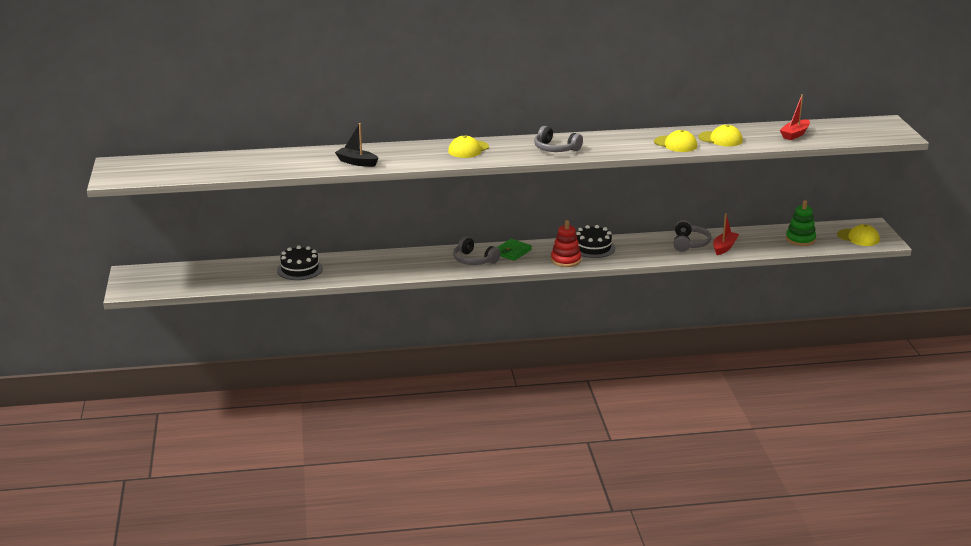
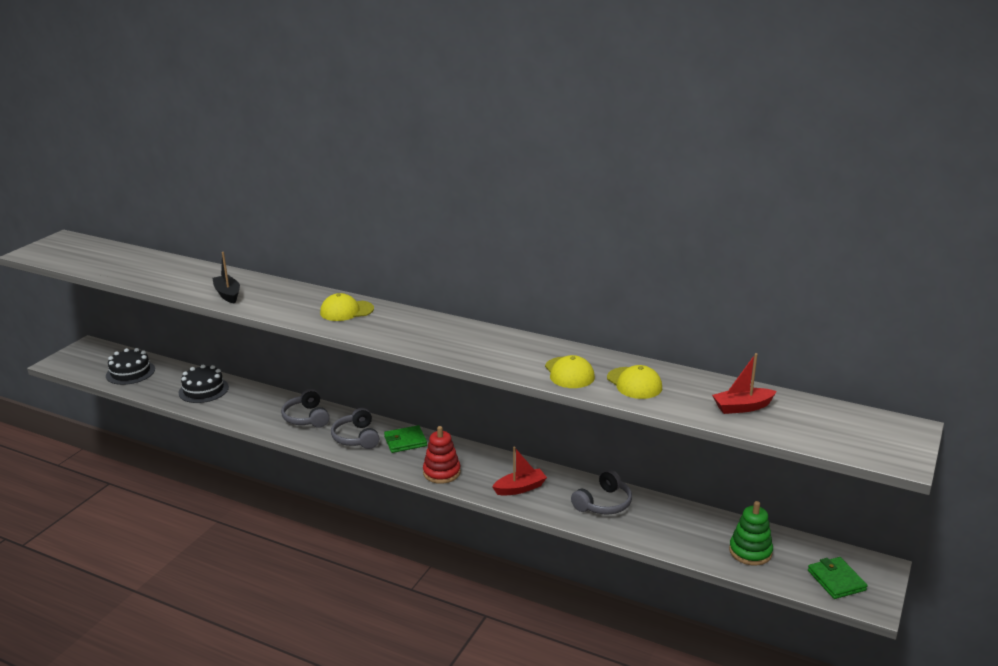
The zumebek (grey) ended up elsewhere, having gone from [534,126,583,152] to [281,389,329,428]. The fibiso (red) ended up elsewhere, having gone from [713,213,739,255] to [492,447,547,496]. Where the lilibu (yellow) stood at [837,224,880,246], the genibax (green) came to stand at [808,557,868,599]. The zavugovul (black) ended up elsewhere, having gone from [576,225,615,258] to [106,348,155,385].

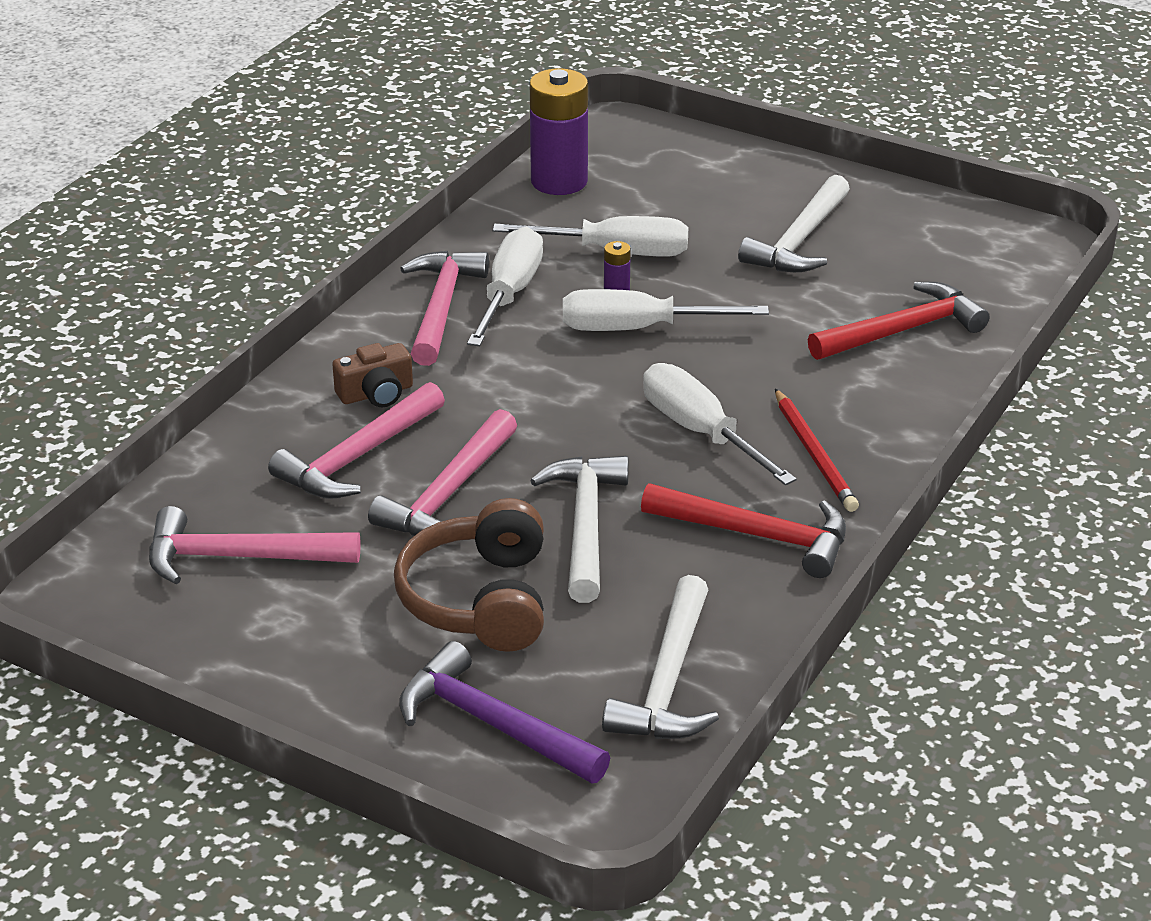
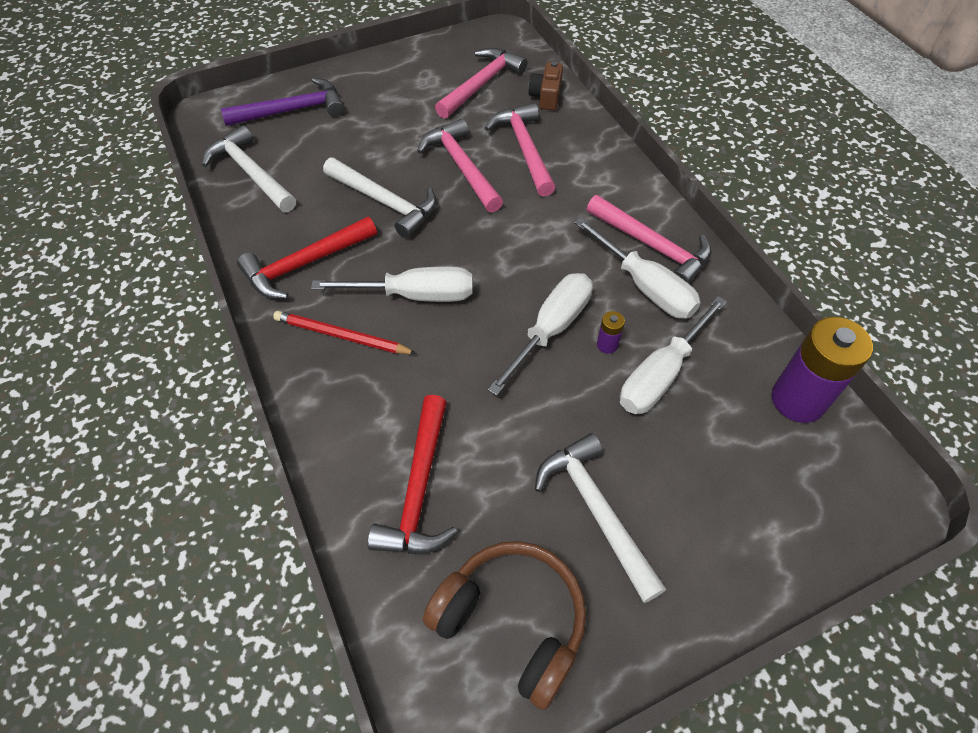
The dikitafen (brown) ended up elsewhere, having gone from [332,343,413,408] to [528,61,563,110]. The zumebek (brown) ended up elsewhere, having gone from [394,498,544,652] to [423,541,586,710].

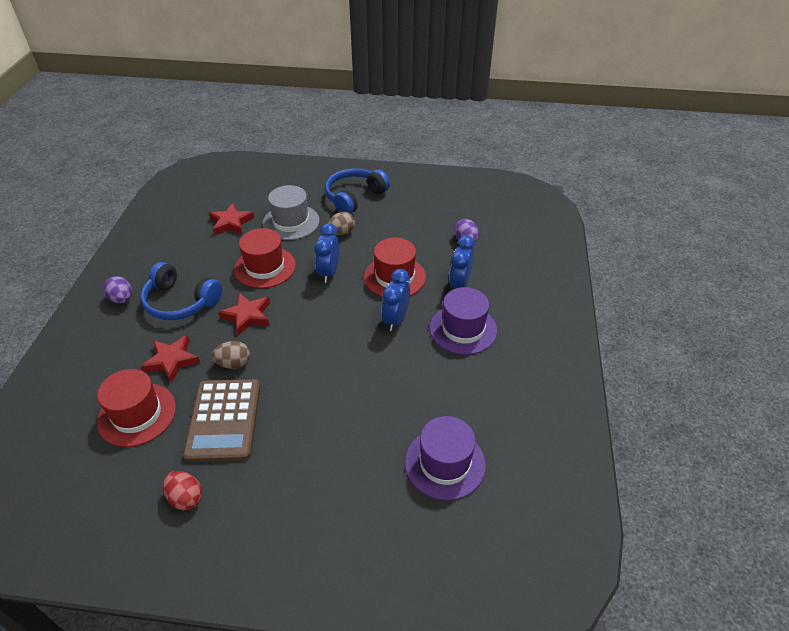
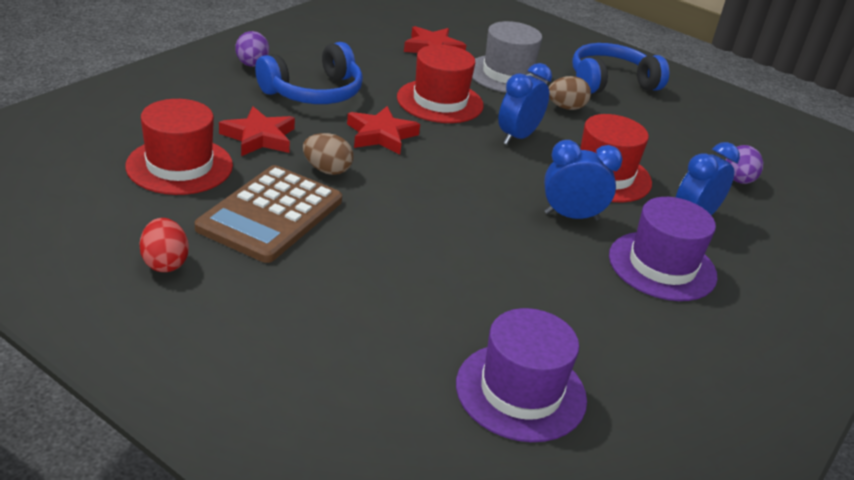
The zumebek (blue) at [140,262,222,320] ended up facing another way, 90 degrees counterclockwise from before. The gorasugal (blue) at [381,269,410,331] ended up facing another way, 45 degrees clockwise from before.

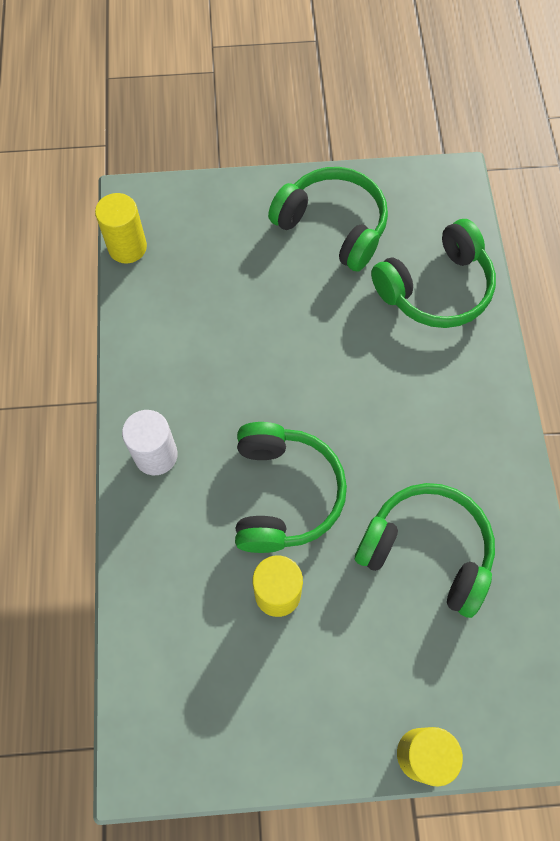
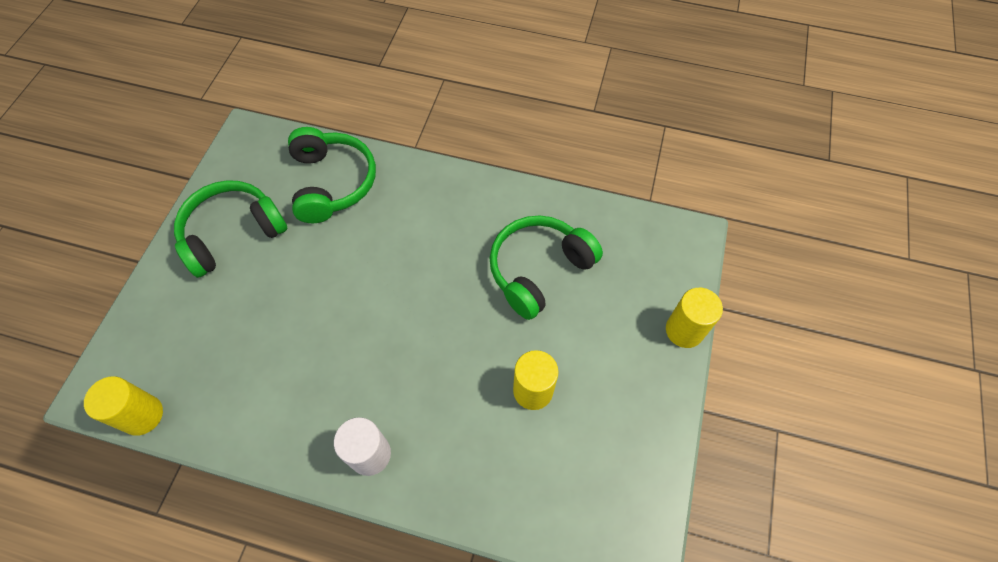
The second view lost the zumebek (green) at [235,422,347,553].

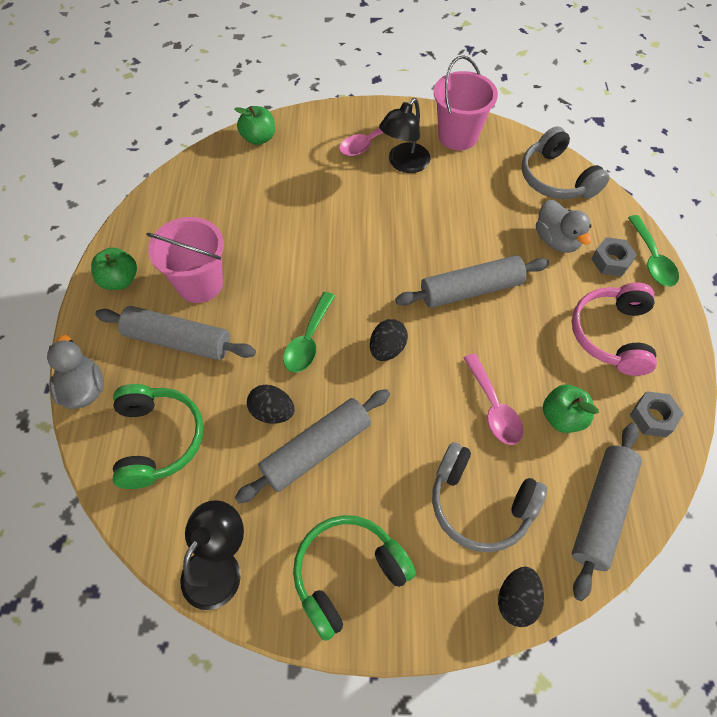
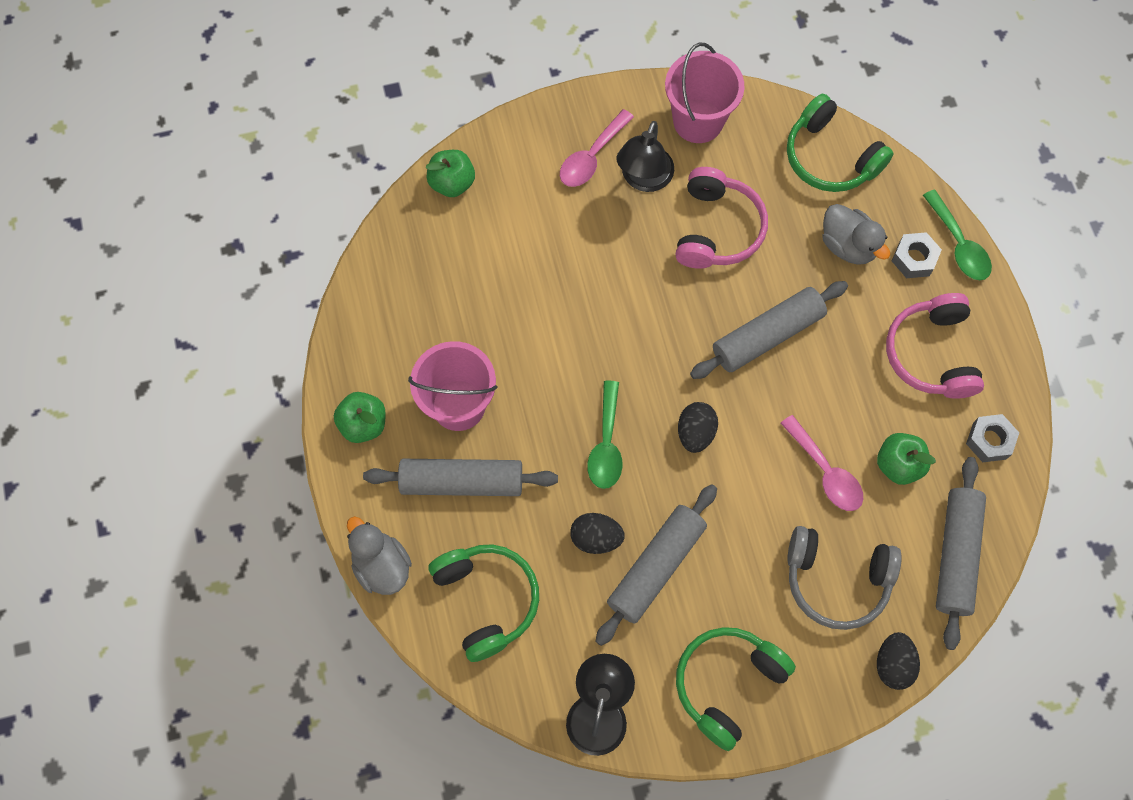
What was the zumebek (grey) at [522,126,610,199] turned into the zumebek (green) at [787,94,894,192]. The second view gained the zumebek (pink) at [675,167,768,269].

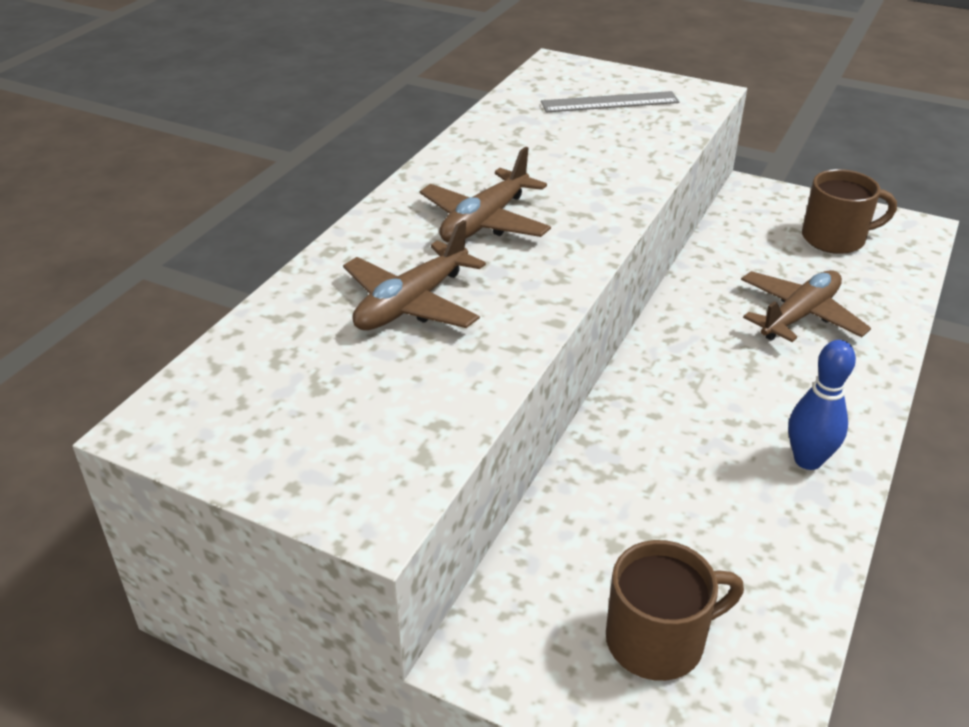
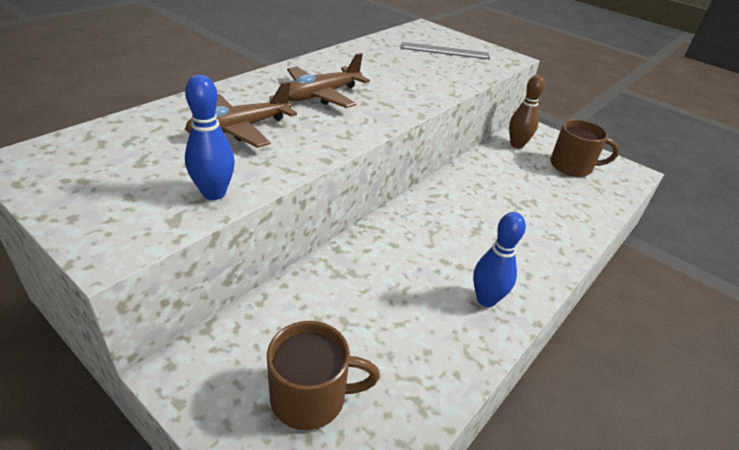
The second view lost the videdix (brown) at [741,270,871,342]. The second view gained the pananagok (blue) at [185,75,235,200]. The second view gained the pananagok (brown) at [509,75,545,148].

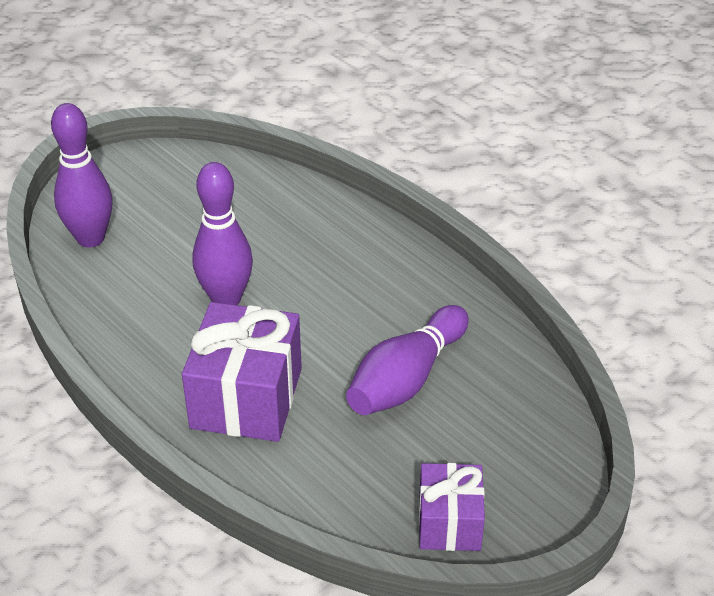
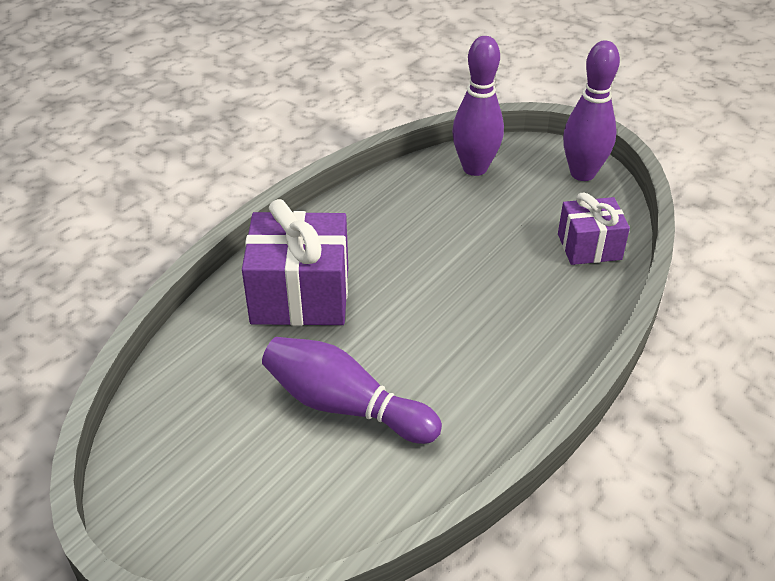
The pananagok (purple) ended up elsewhere, having gone from [193,162,253,305] to [563,41,620,181]. The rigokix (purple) ended up elsewhere, having gone from [419,463,485,551] to [558,193,630,265].

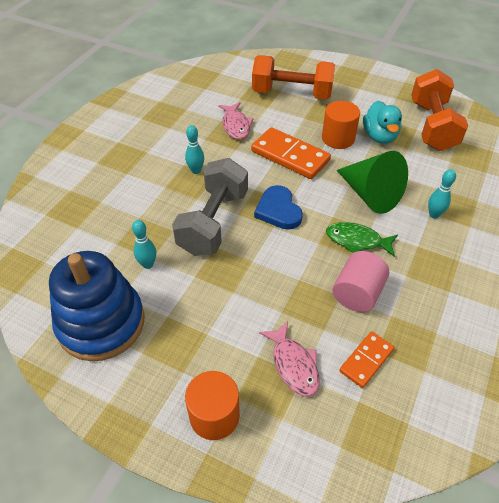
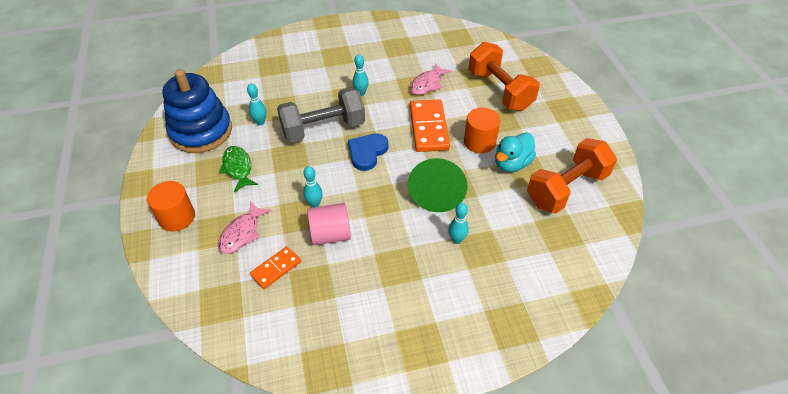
The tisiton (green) ended up elsewhere, having gone from [326,222,398,257] to [219,146,258,192]. The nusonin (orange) at [339,331,394,388] ended up facing another way, 45 degrees counterclockwise from before. The second view gained the pananagok (turquoise) at [303,166,323,208].

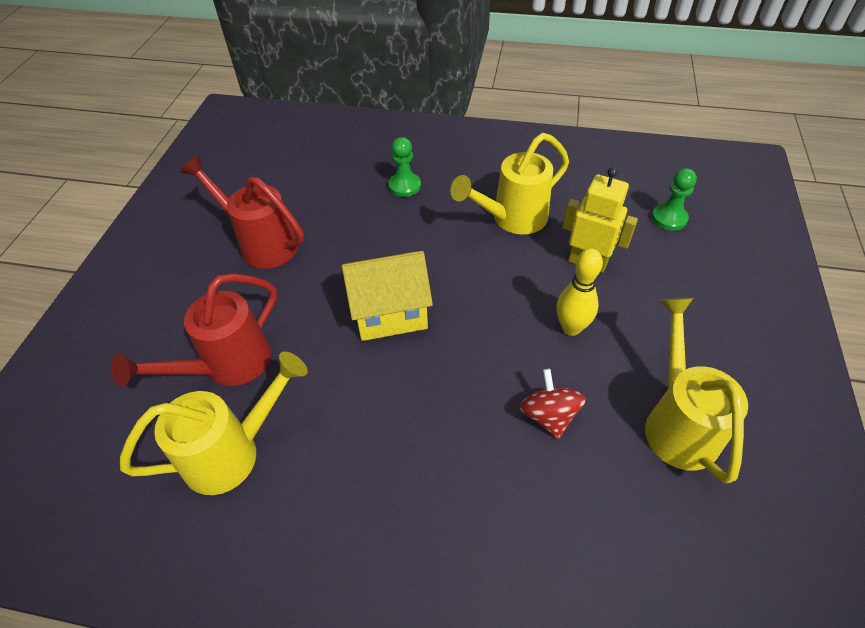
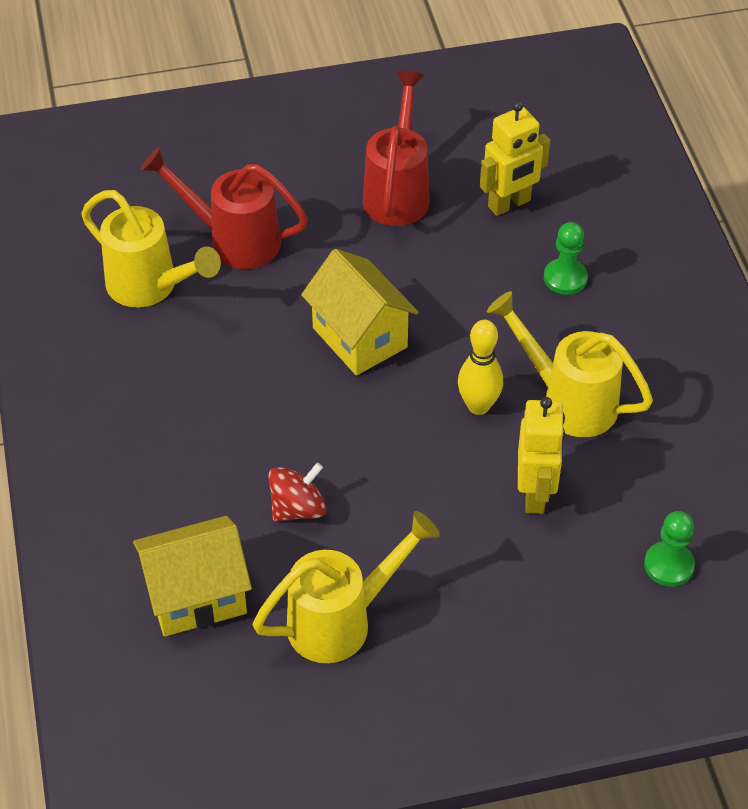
The pananagok (yellow) ended up elsewhere, having gone from [557,248,603,336] to [458,320,503,415]. The second view gained the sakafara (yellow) at [480,101,550,216]. The second view gained the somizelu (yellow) at [133,516,252,637].

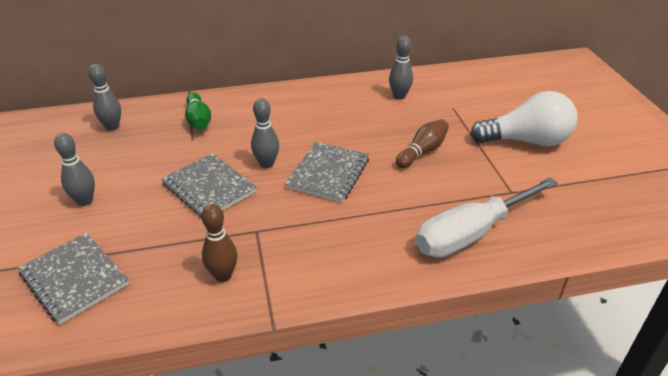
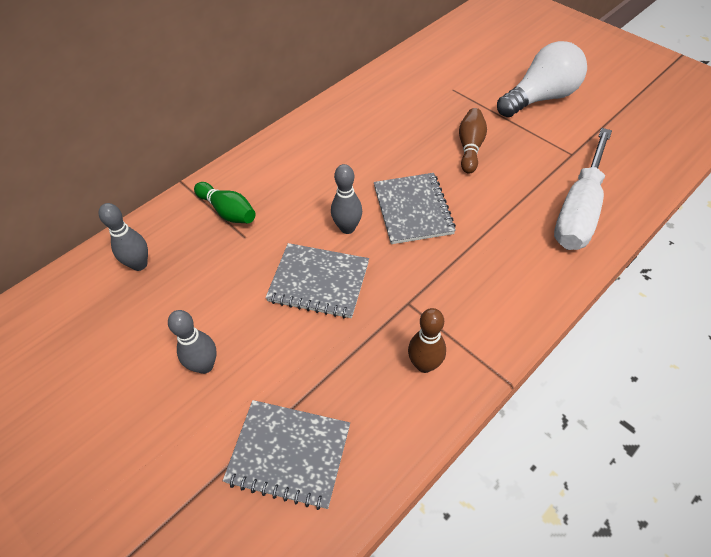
The second view lost the pananagok (grey) at [389,36,413,100].

